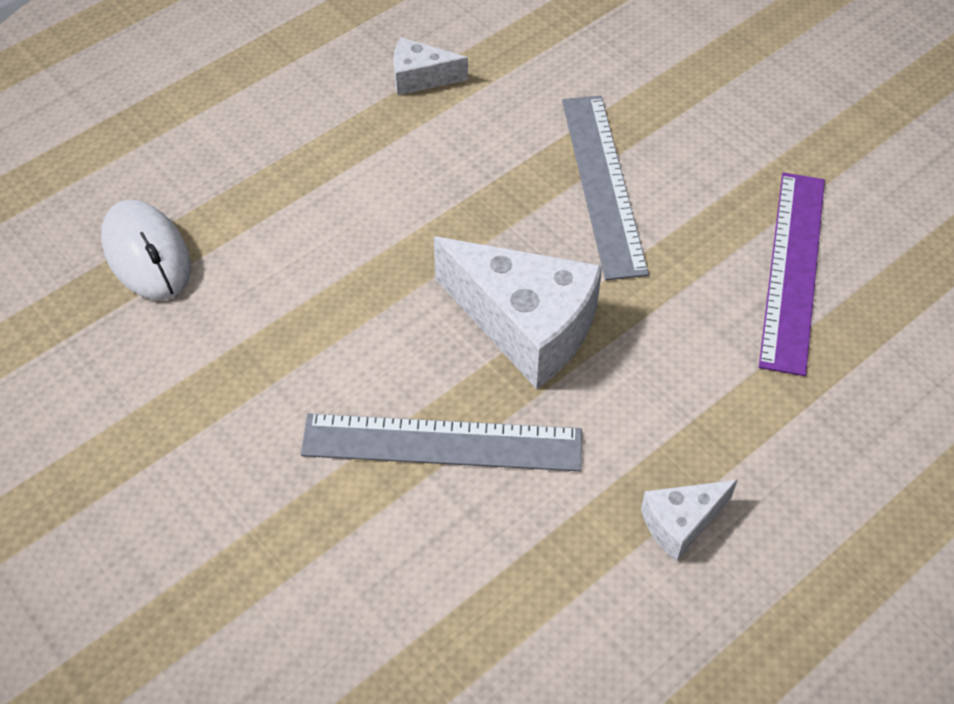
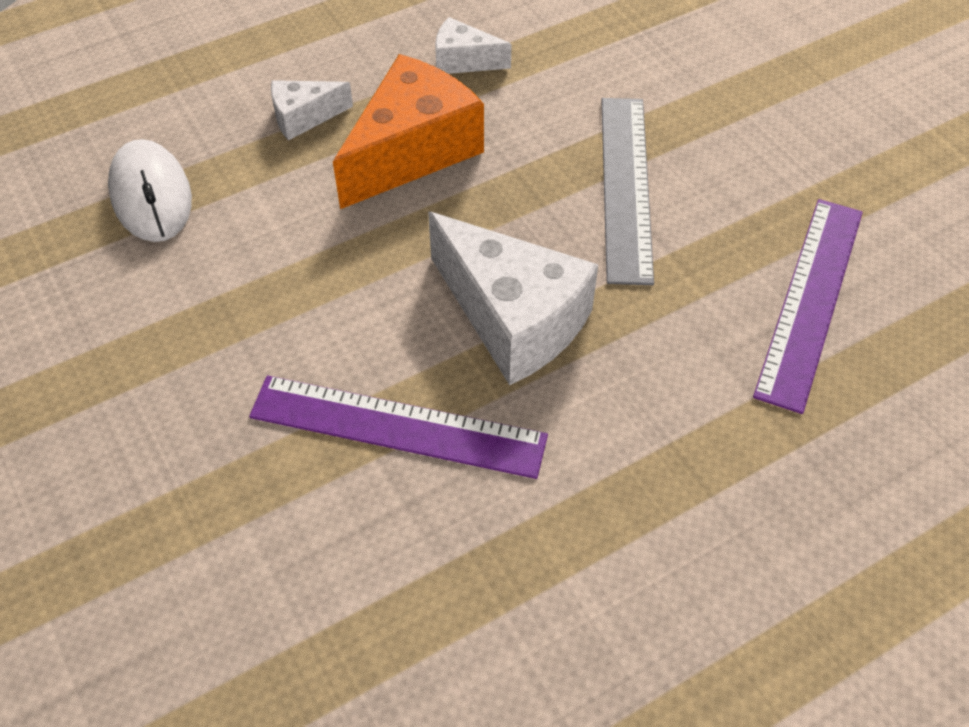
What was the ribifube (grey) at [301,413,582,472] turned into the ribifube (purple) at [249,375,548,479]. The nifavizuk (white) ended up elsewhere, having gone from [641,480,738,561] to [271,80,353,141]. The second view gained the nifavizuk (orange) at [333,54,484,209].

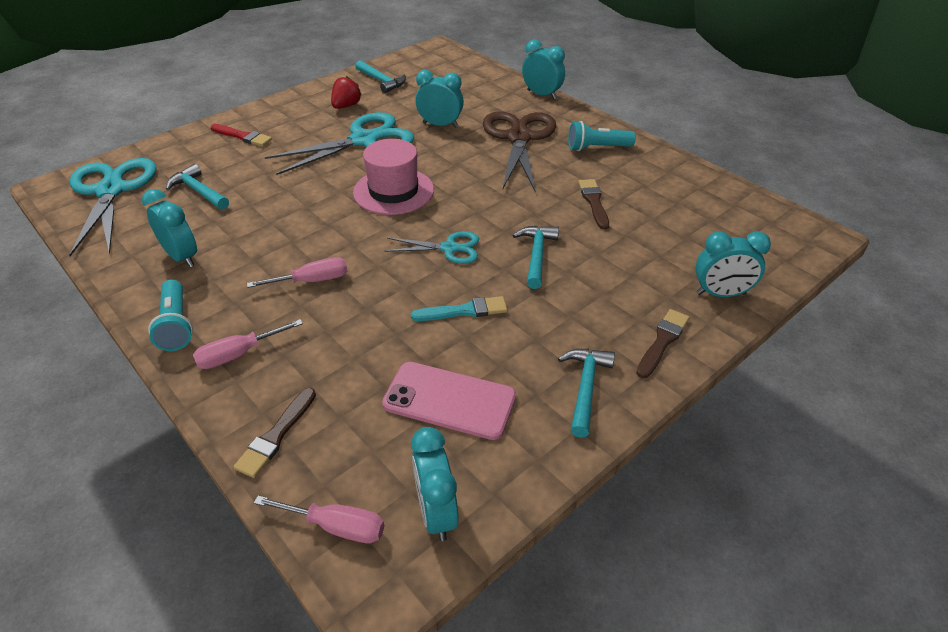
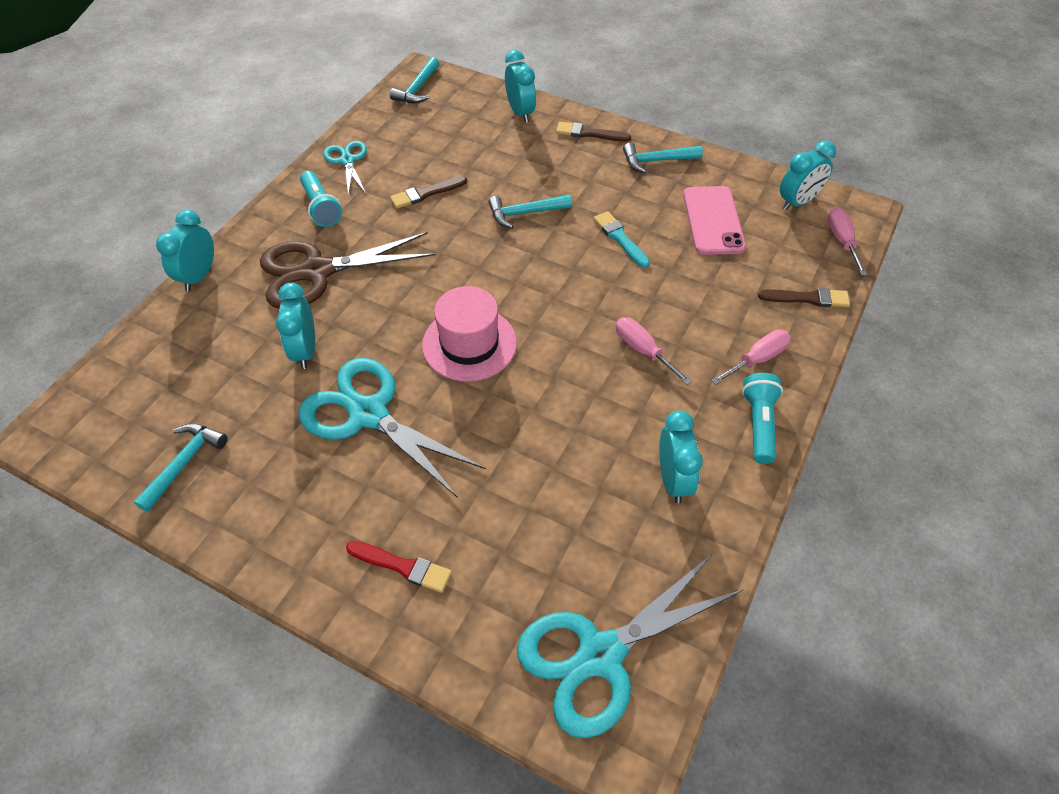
The second view lost the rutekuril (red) at [331,76,361,109]. The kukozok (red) at [211,124,272,147] ended up facing another way, 105 degrees clockwise from before. The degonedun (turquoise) ended up elsewhere, having gone from [166,164,229,210] to [390,57,439,103]. The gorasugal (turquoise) at [142,189,197,267] ended up facing another way, 150 degrees clockwise from before. The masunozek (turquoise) ended up elsewhere, having gone from [385,231,479,264] to [323,141,367,197]. The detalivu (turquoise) at [148,279,193,351] ended up facing another way, 45 degrees counterclockwise from before. The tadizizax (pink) at [193,319,303,369] ended up facing another way, 75 degrees counterclockwise from before.

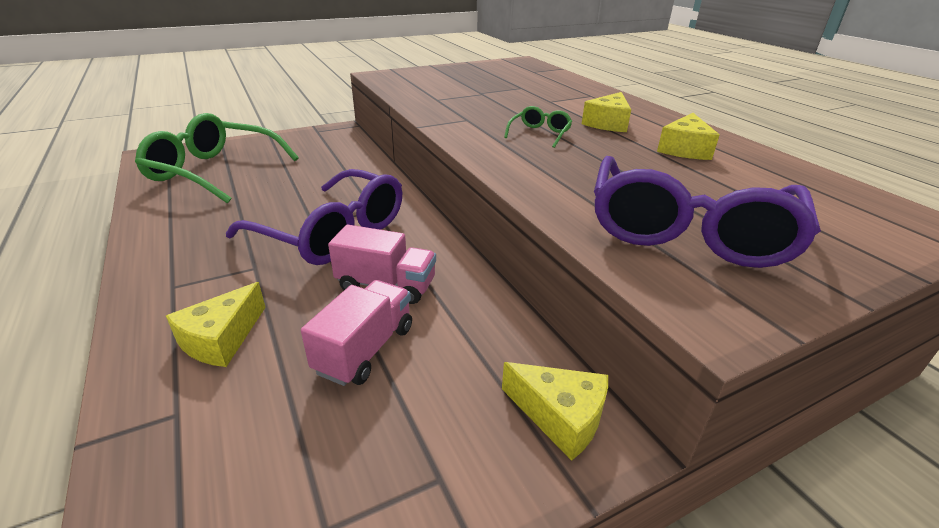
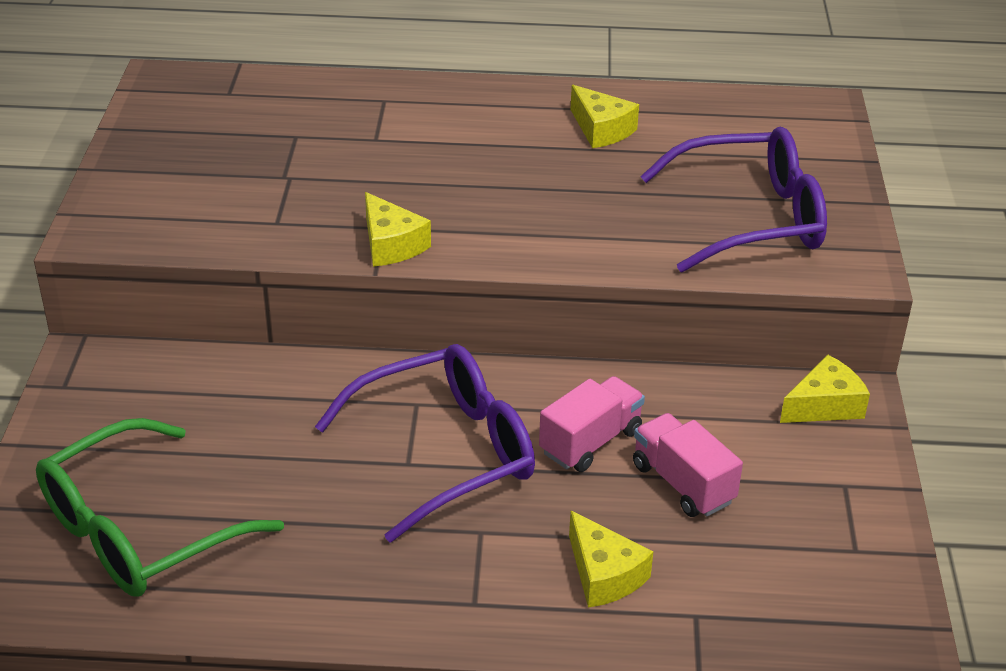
The nifavizuk (yellow) ended up elsewhere, having gone from [582,92,631,132] to [365,192,431,267]. The second view lost the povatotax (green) at [504,106,572,148]. The povatotax (purple) at [594,156,821,268] ended up facing another way, 60 degrees counterclockwise from before.

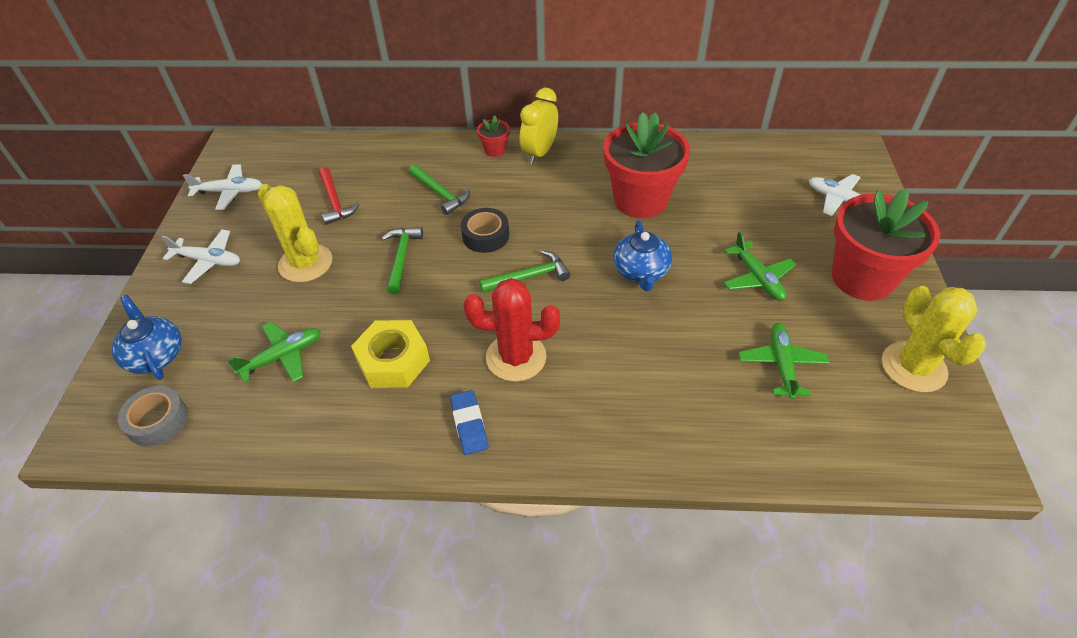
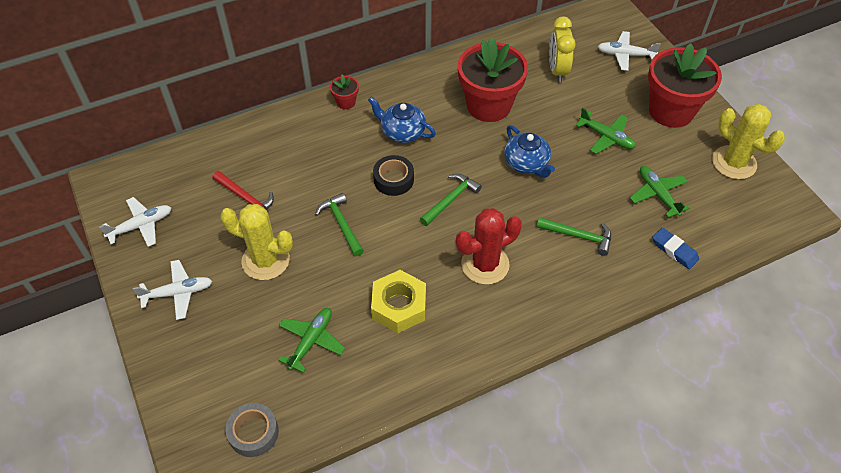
The gorasugal (yellow) ended up elsewhere, having gone from [520,88,558,164] to [549,16,576,82]. The degonedun (green) ended up elsewhere, having gone from [408,164,470,215] to [537,217,611,256]. The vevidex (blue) ended up elsewhere, having gone from [111,295,182,380] to [368,96,436,143]. The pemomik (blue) ended up elsewhere, having gone from [450,390,488,455] to [652,228,699,269].

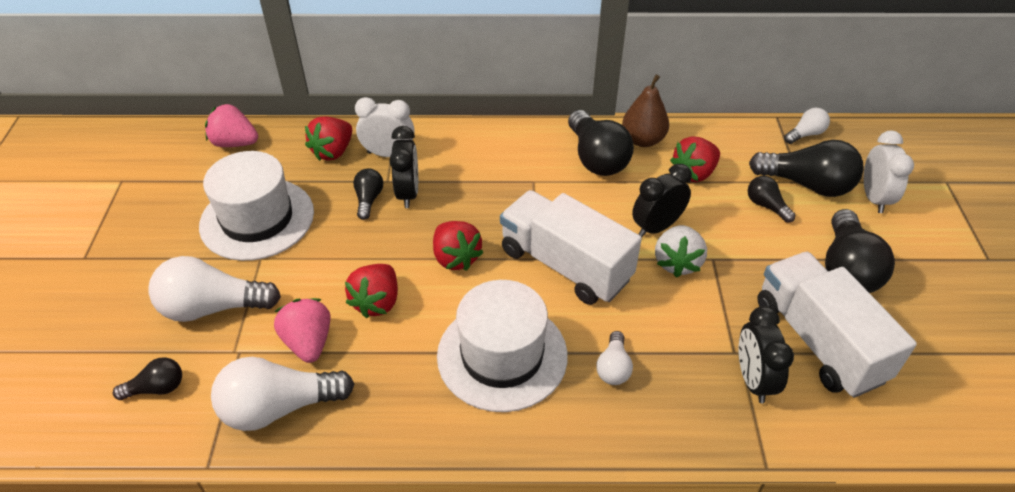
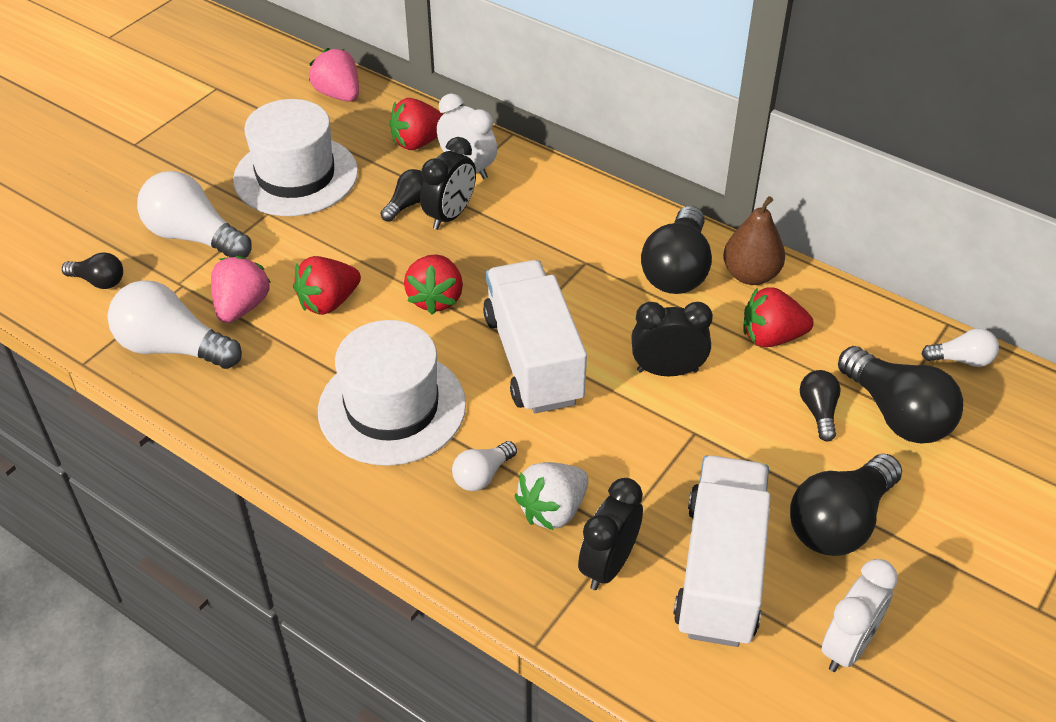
The gorasugal (white) ended up elsewhere, having gone from [864,130,914,213] to [821,559,898,672]. The rutekuril (white) ended up elsewhere, having gone from [655,225,707,278] to [515,462,589,531].

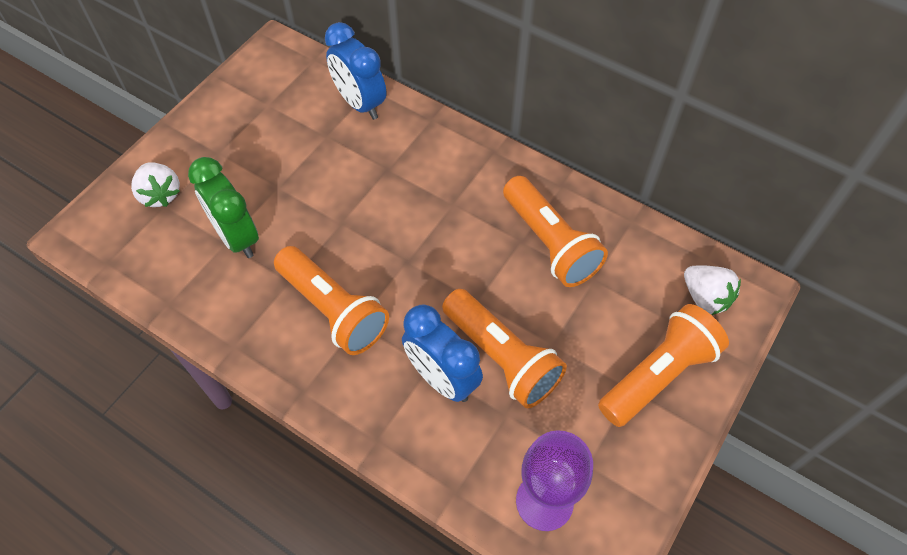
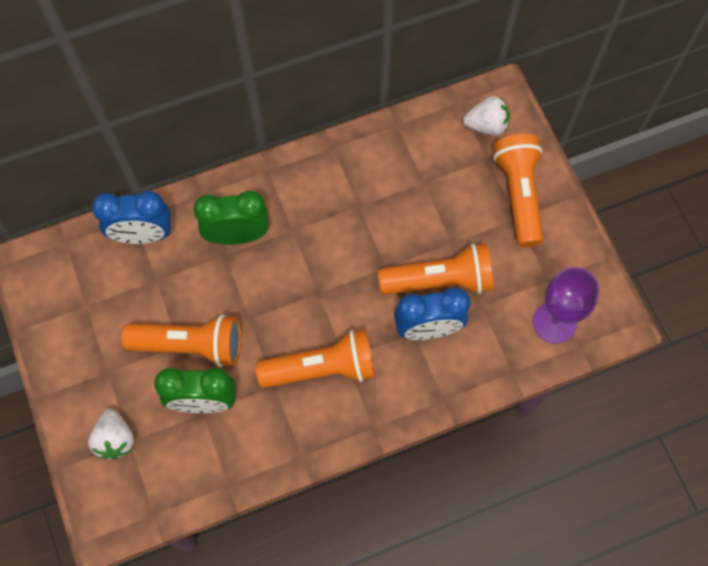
The rutekuril (white) at [131,163,180,207] ended up facing another way, 75 degrees clockwise from before. The detalivu (orange) ended up elsewhere, having gone from [503,176,608,287] to [121,315,241,367]. The second view gained the gorasugal (green) at [193,190,269,245].

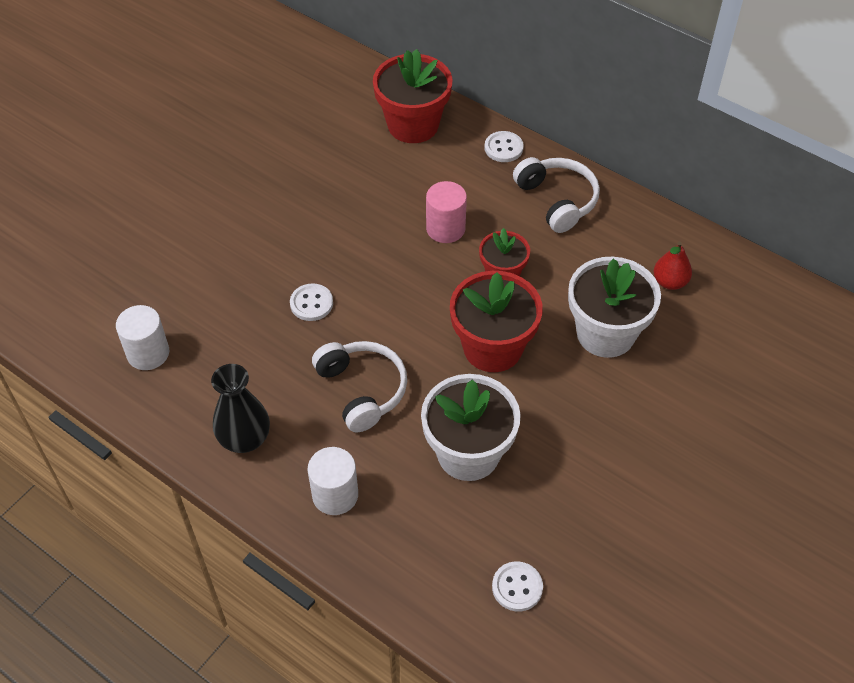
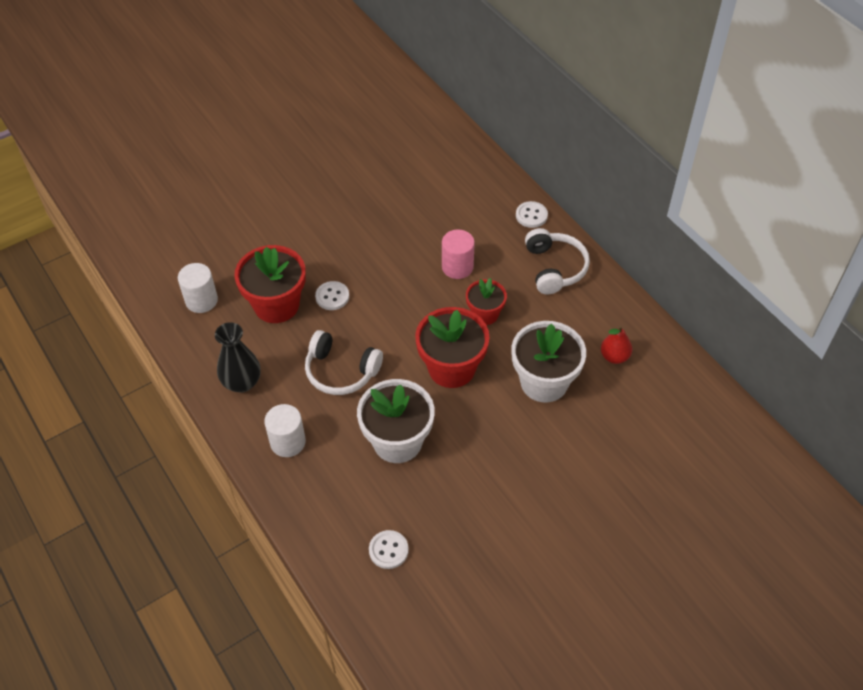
The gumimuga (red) ended up elsewhere, having gone from [373,49,453,143] to [234,245,306,323]. The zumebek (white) at [312,341,407,432] ended up facing another way, 120 degrees clockwise from before.

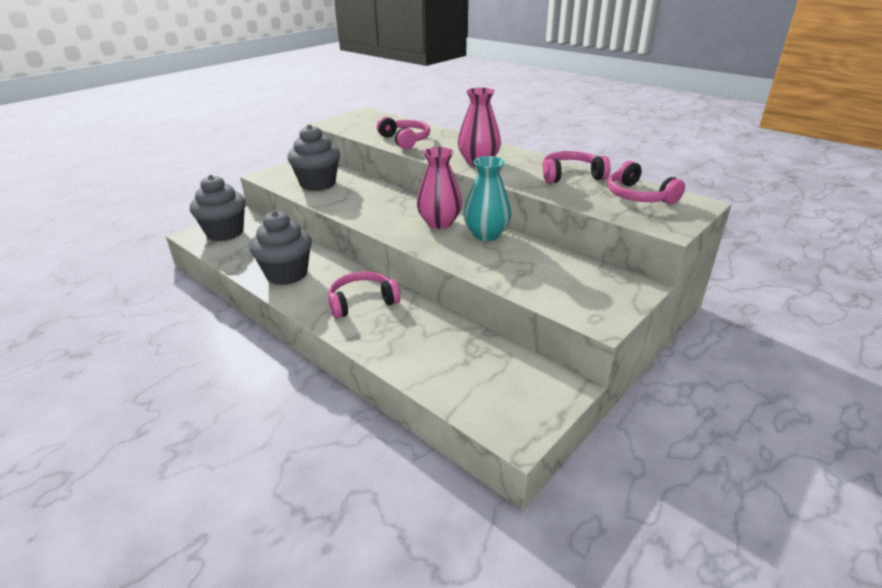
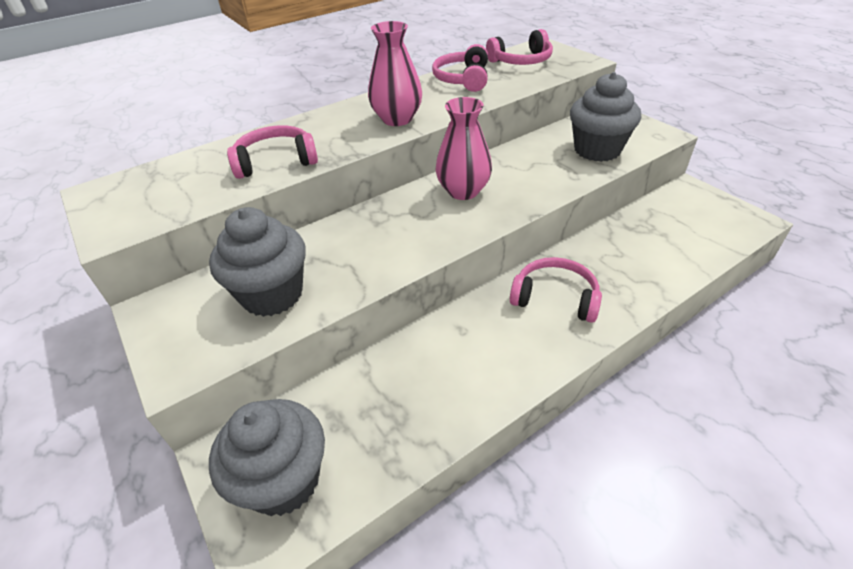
The second view lost the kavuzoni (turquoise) at [464,156,511,241]. The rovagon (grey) ended up elsewhere, having gone from [250,210,312,285] to [570,72,641,162]. The zumebek (pink) at [328,272,401,318] ended up facing another way, 120 degrees clockwise from before.

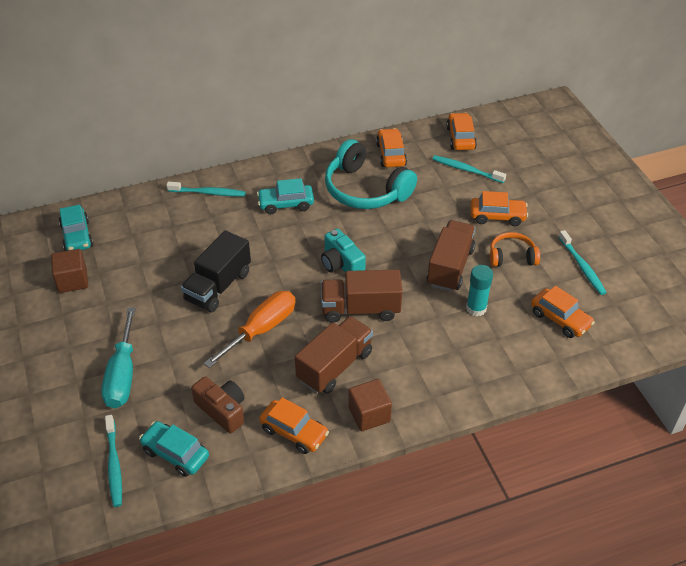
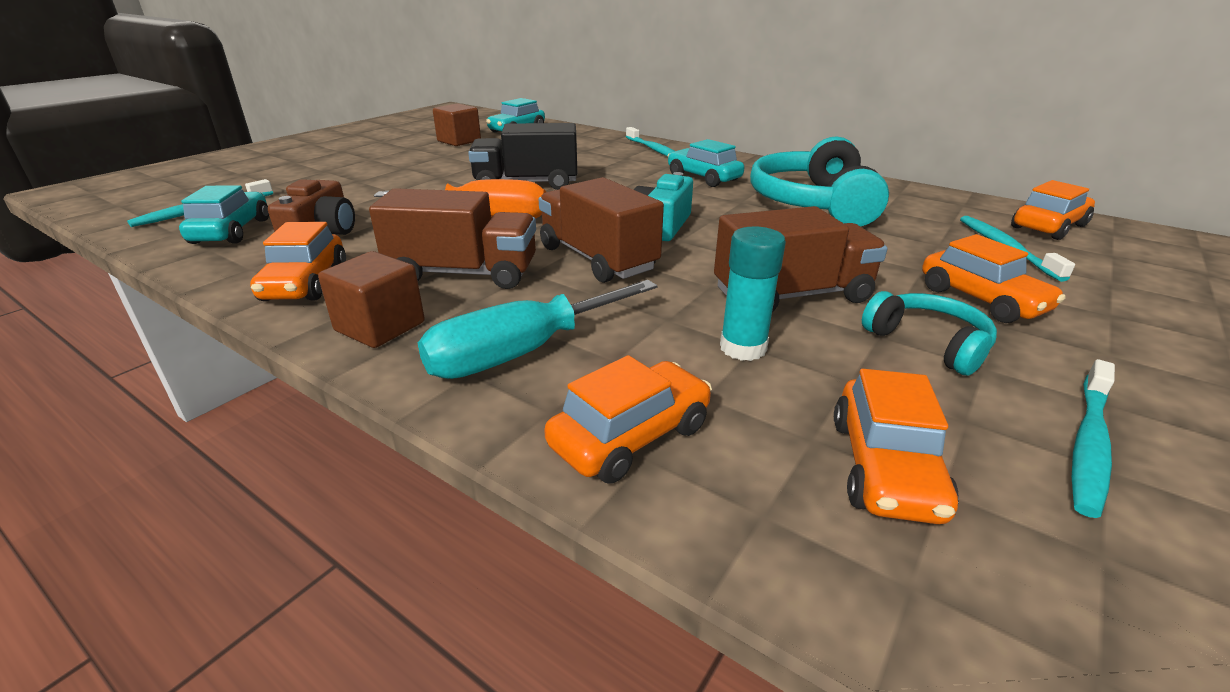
The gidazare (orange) ended up elsewhere, having gone from [376,128,407,167] to [544,355,712,483]. What was the zumebek (orange) at [490,232,540,267] turned into the zumebek (turquoise) at [862,291,997,376]. The tadizizax (turquoise) ended up elsewhere, having gone from [101,307,136,408] to [418,280,658,379].

